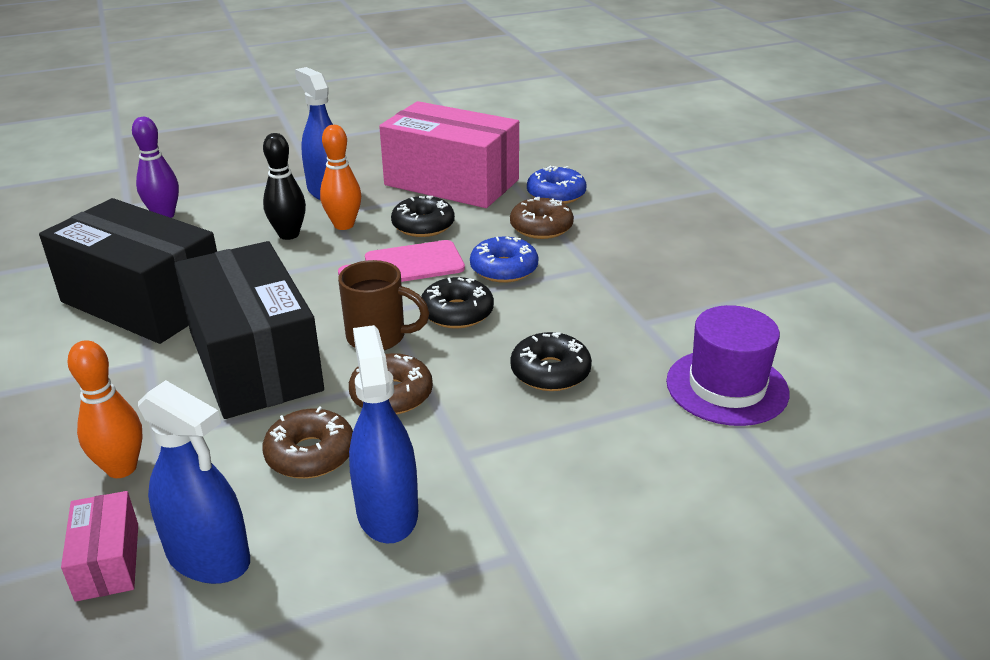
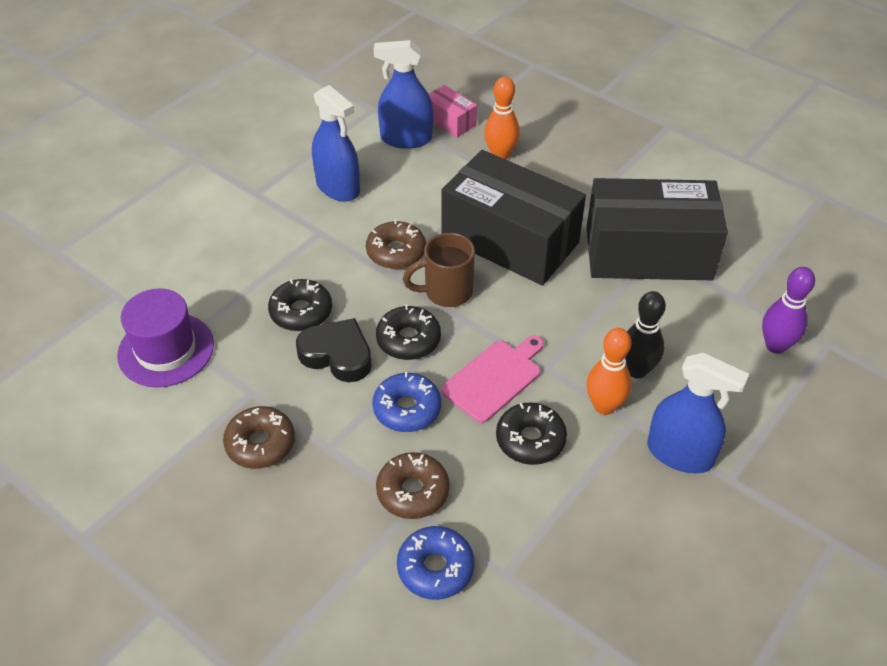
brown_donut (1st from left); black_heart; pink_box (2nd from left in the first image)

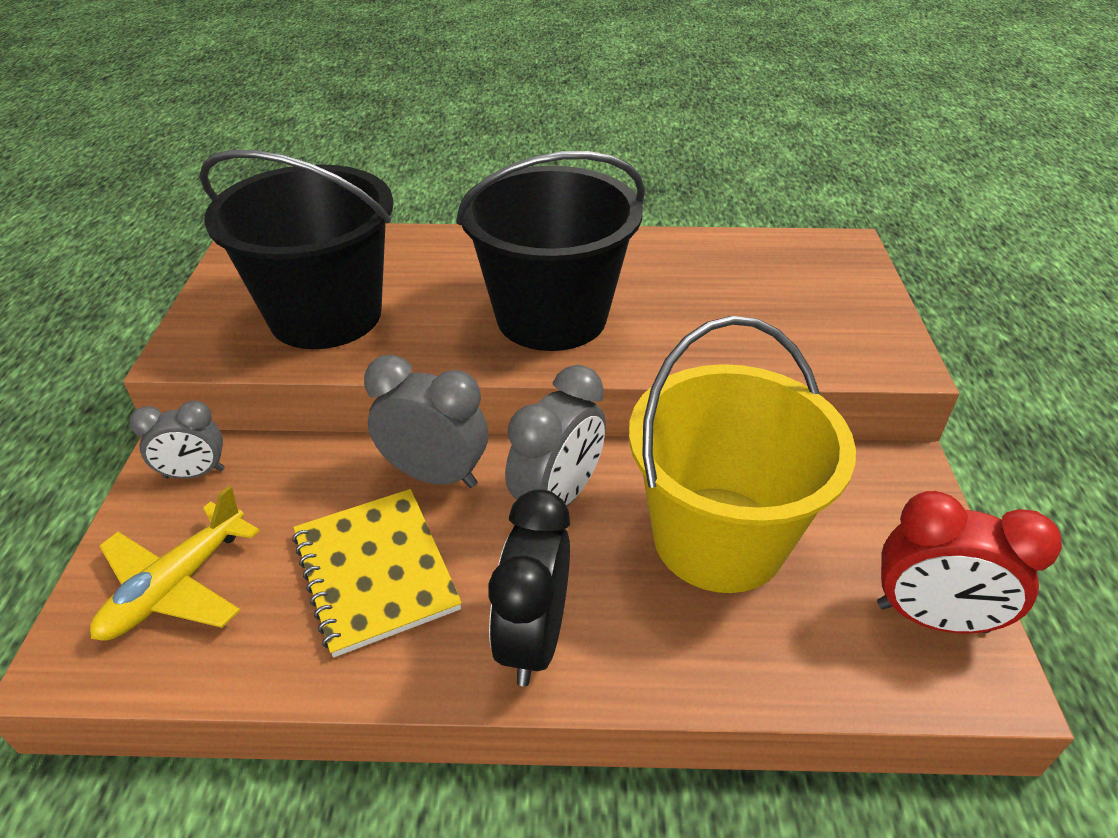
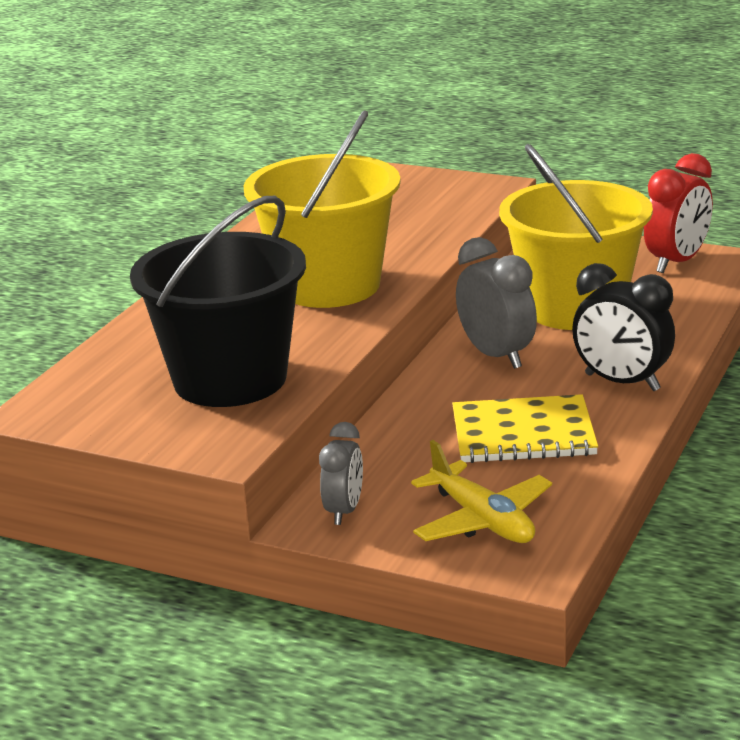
yellow_bucket (1st from left); grey_clock (2nd from left in the first image)

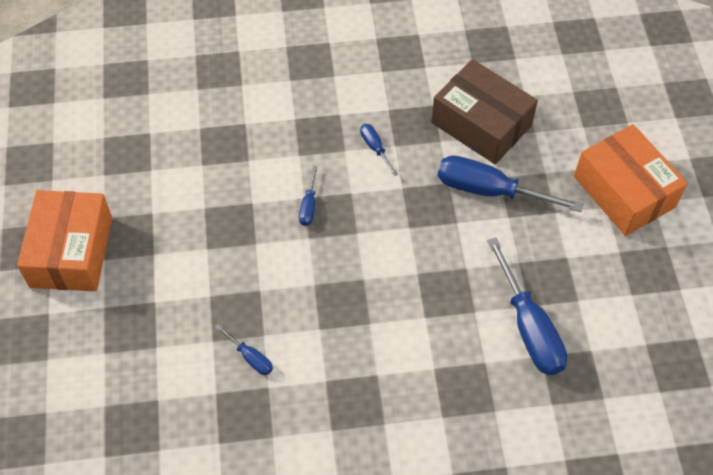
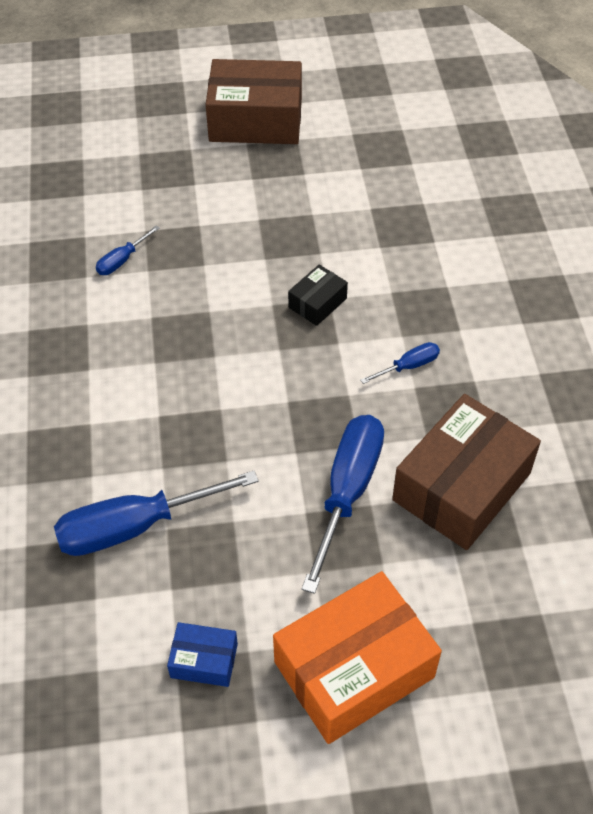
blue_box; brown_box (1st from left); black_box

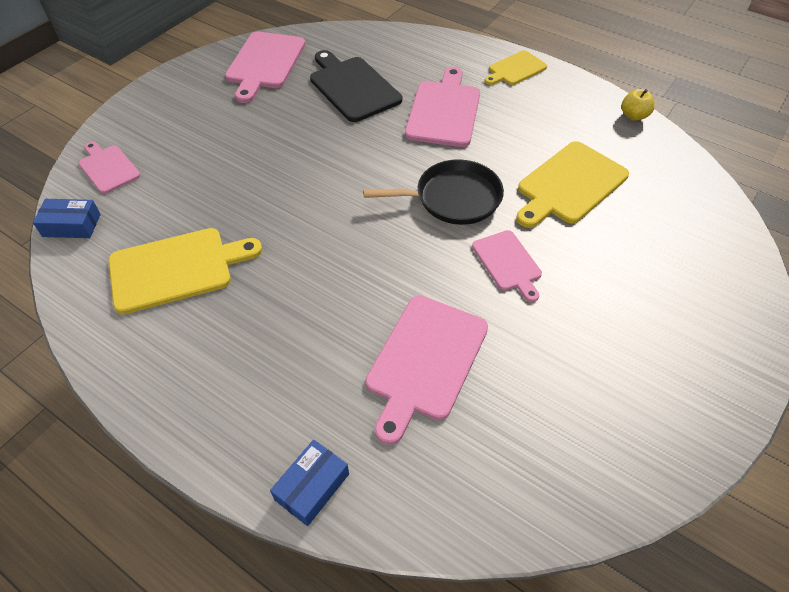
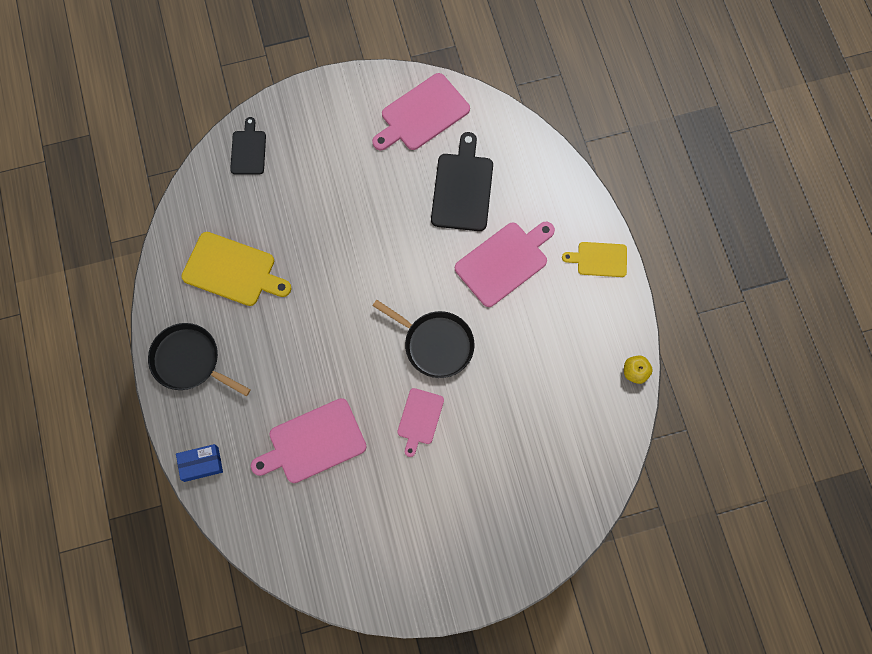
black_pan (1st from left); black_cutting_board (1st from left); blue_box (1st from left in the first image); yellow_cutting_board (3rd from left in the first image)

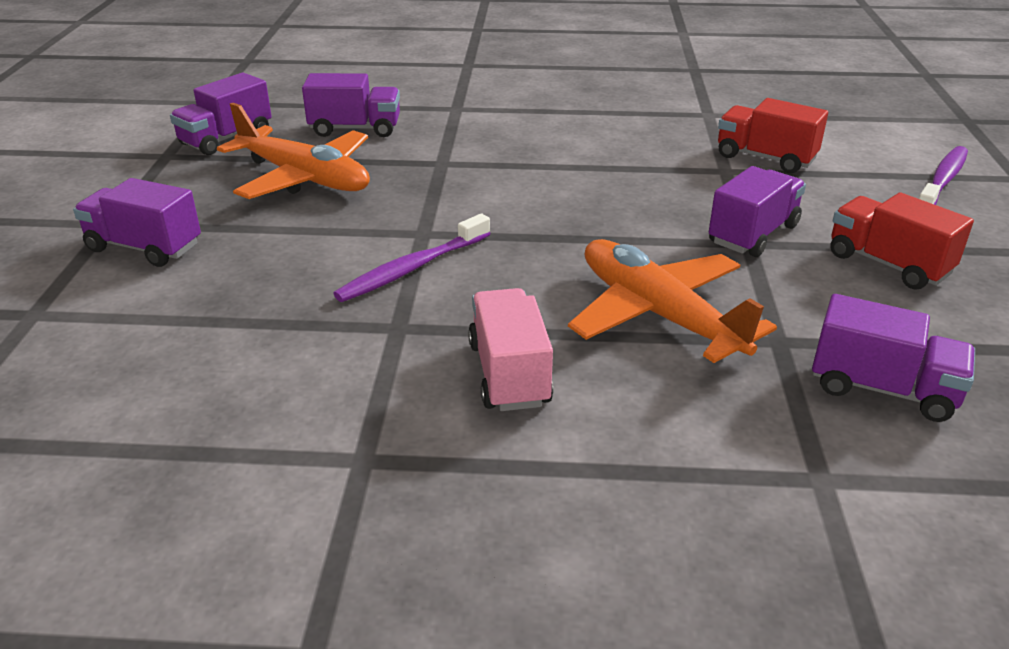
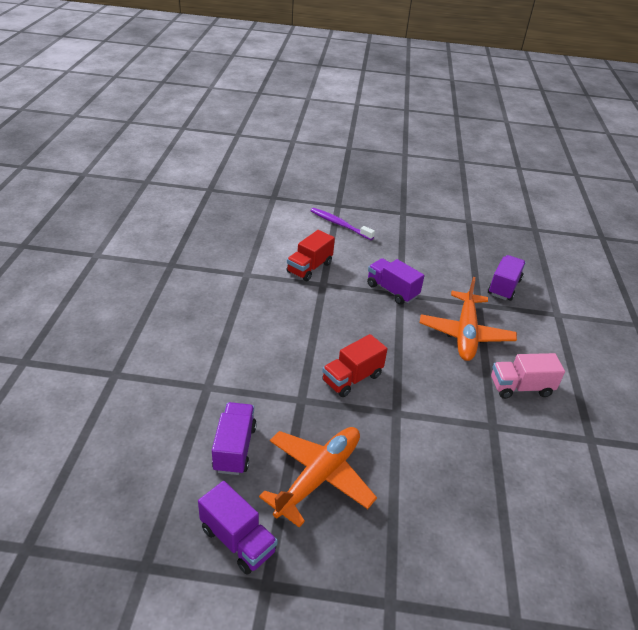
red_truck (2nd from left); orange_plane (2nd from left); purple_truck (1st from left in the first image); purple_toothbrush (1st from left in the first image)

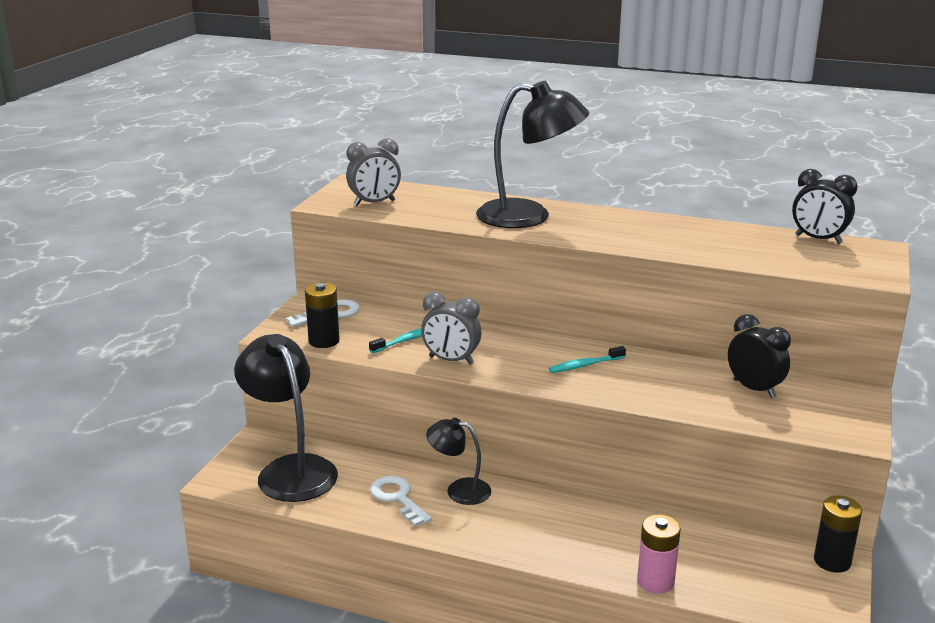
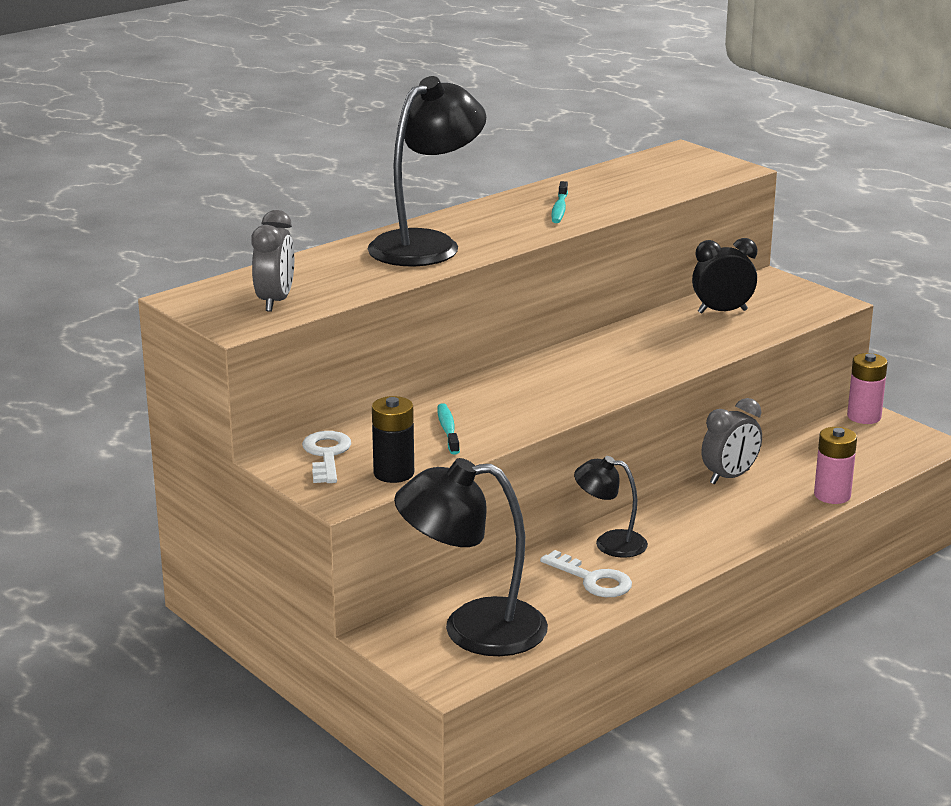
white_key (2nd from left); turquoise_toothbrush (2nd from left); black_lamp (3rd from left); grey_clock (2nd from left); pink_battery (2nd from left); black_clock (2nd from left in the first image)

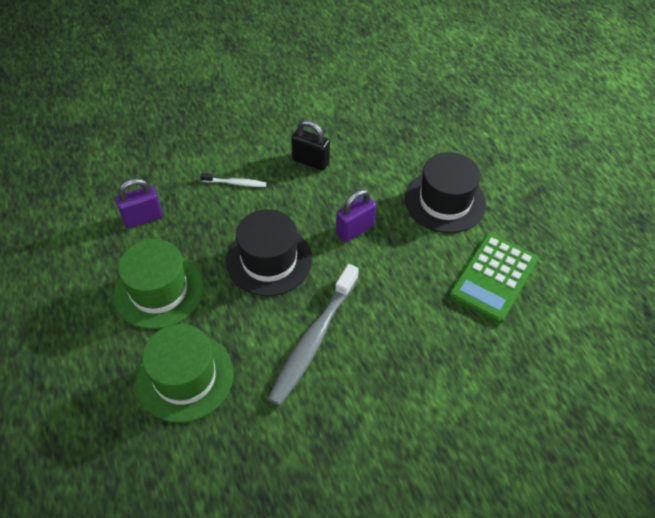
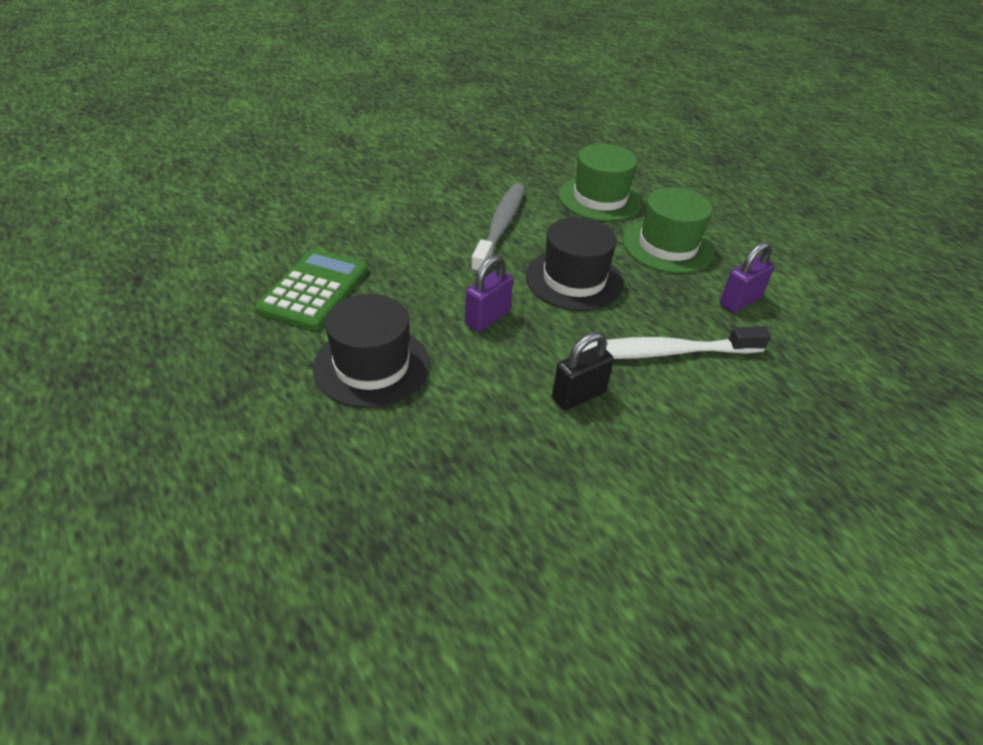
black_padlock; white_toothbrush

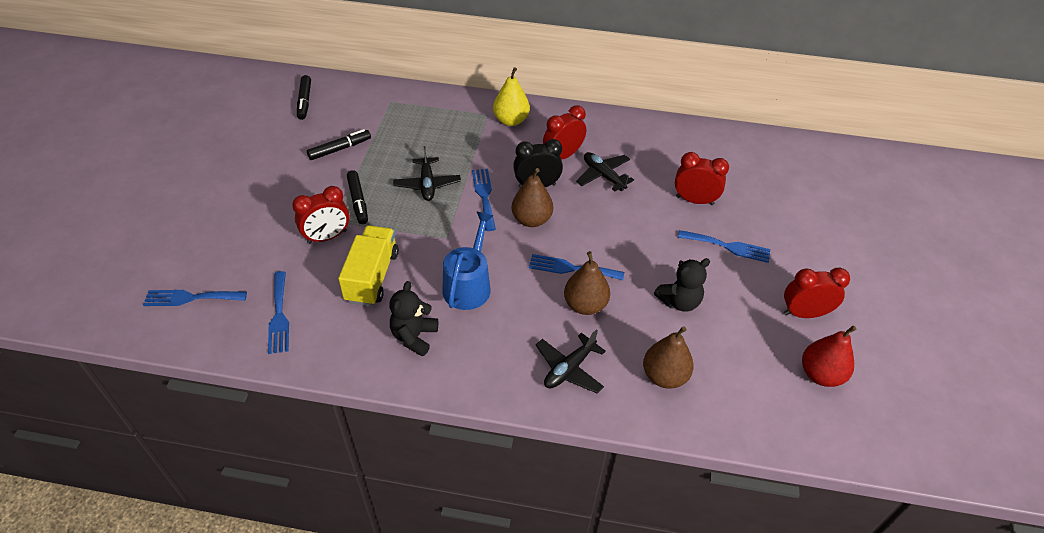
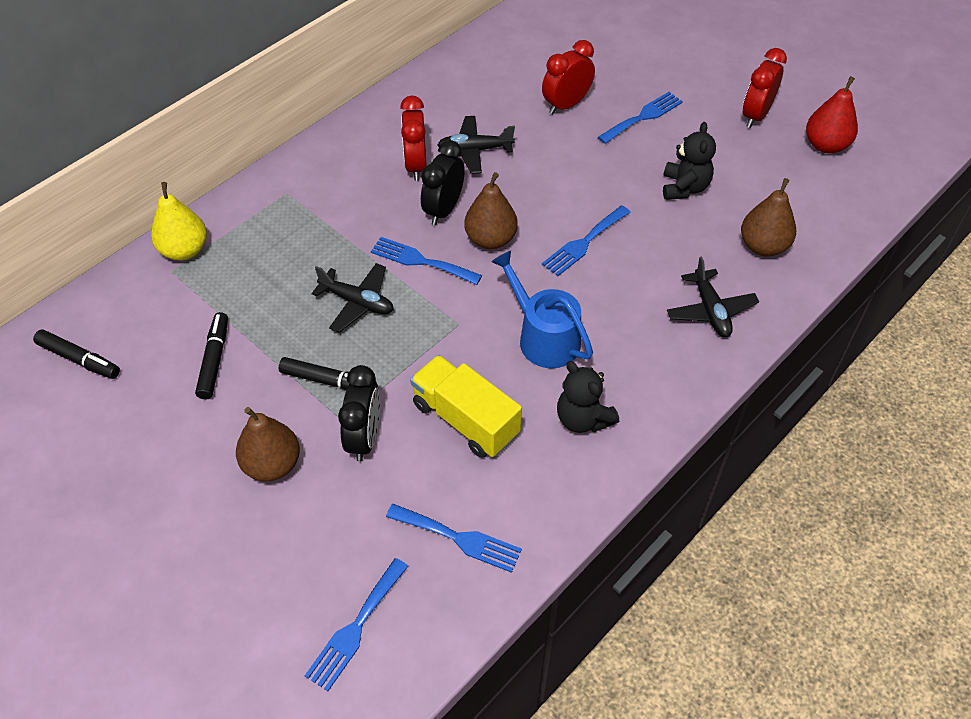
yellow_pear; brown_pear (1st from left); black_clock (1st from left)

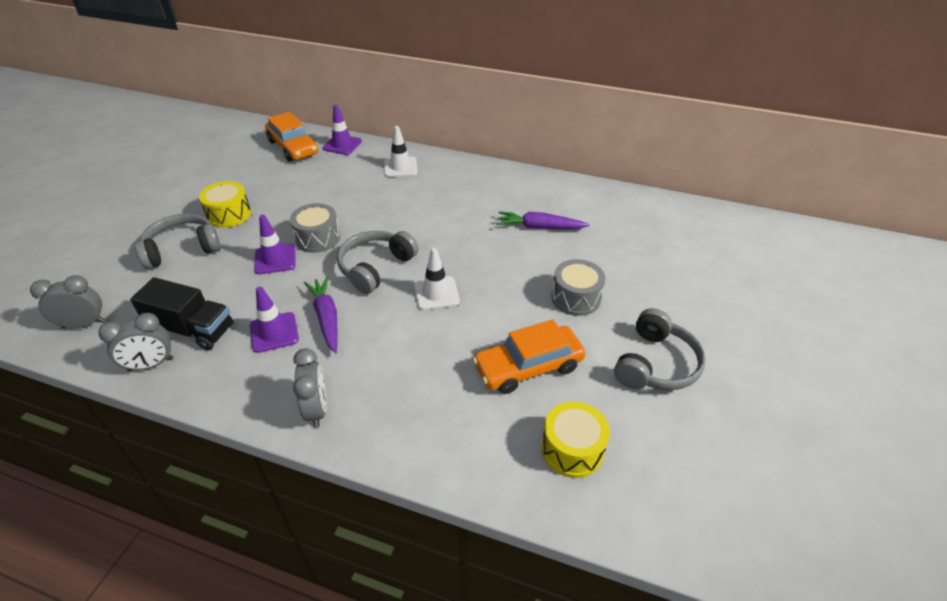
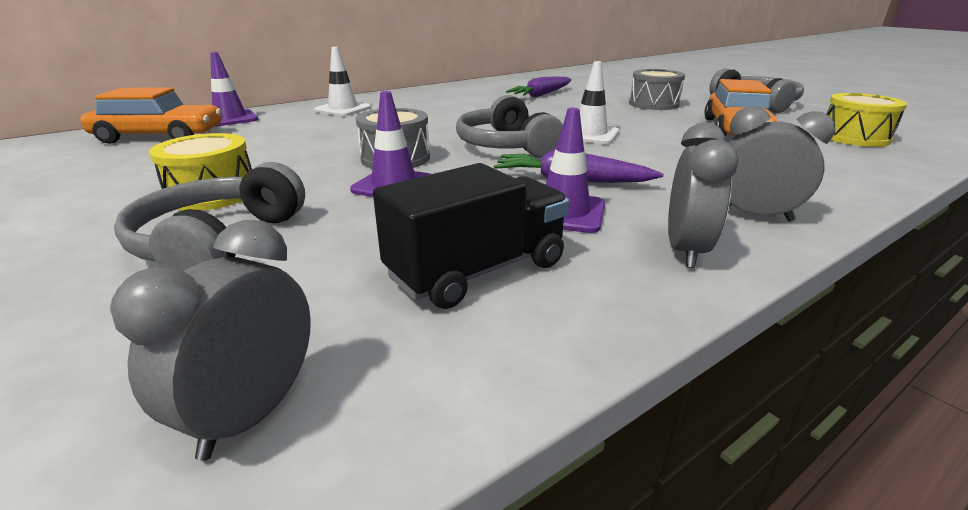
grey_clock (2nd from left)

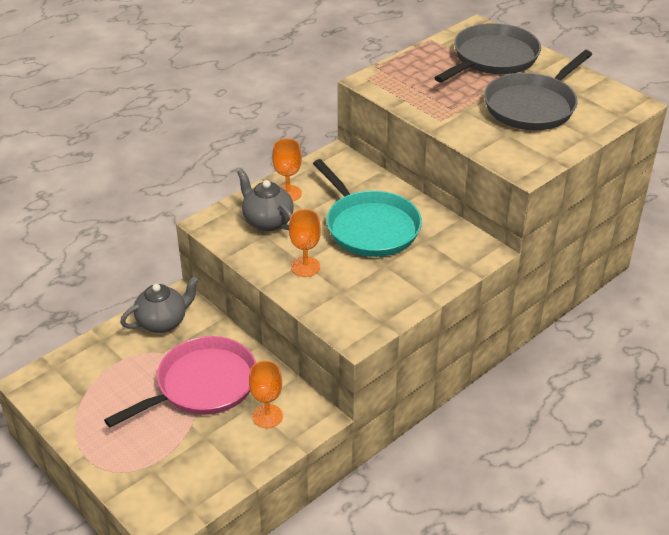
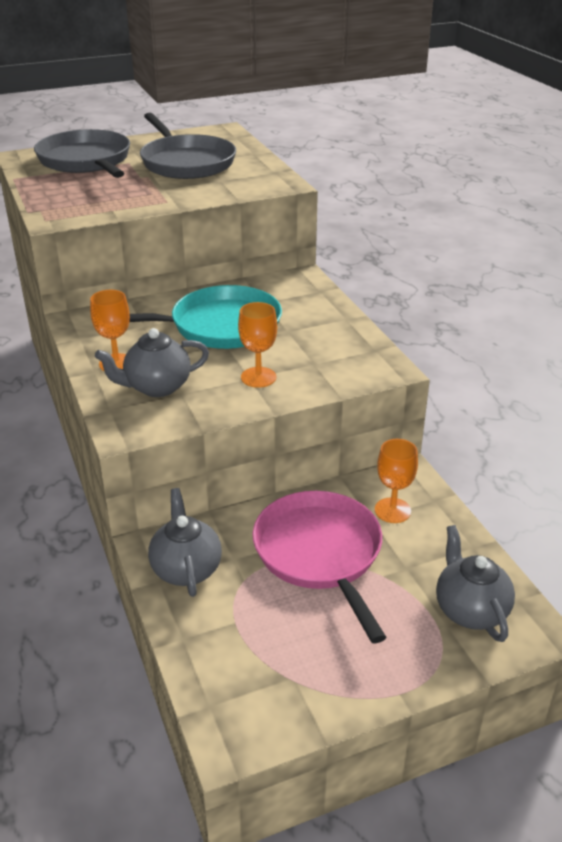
grey_teapot (3rd from left)

